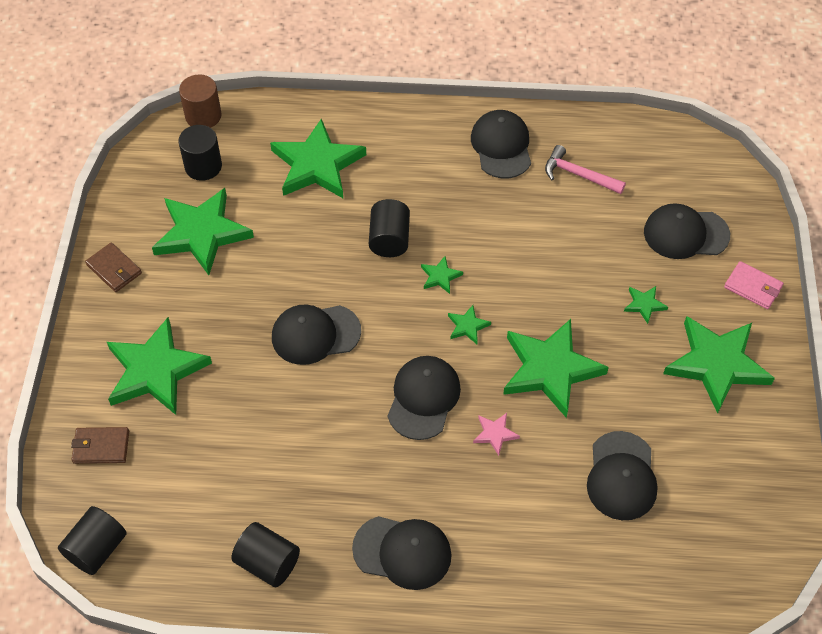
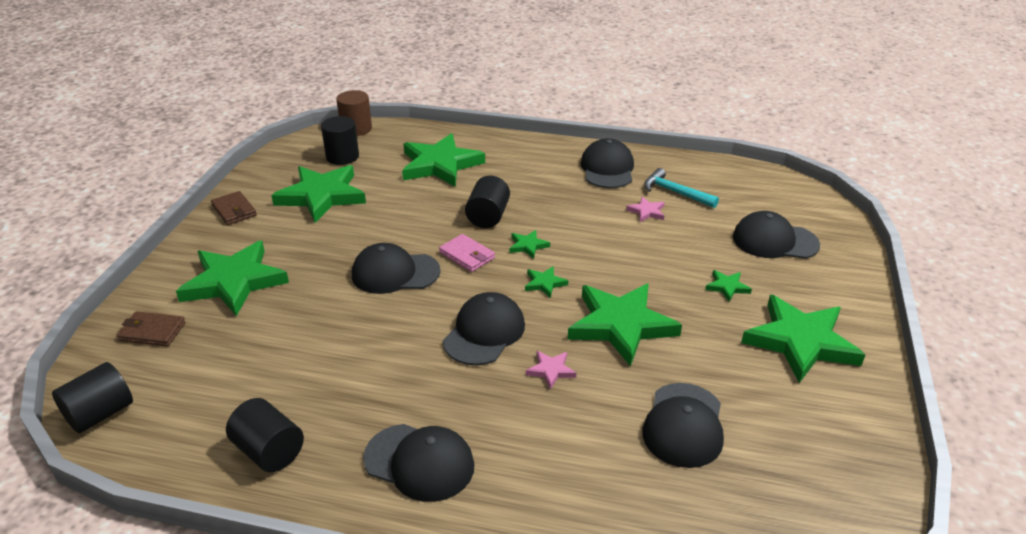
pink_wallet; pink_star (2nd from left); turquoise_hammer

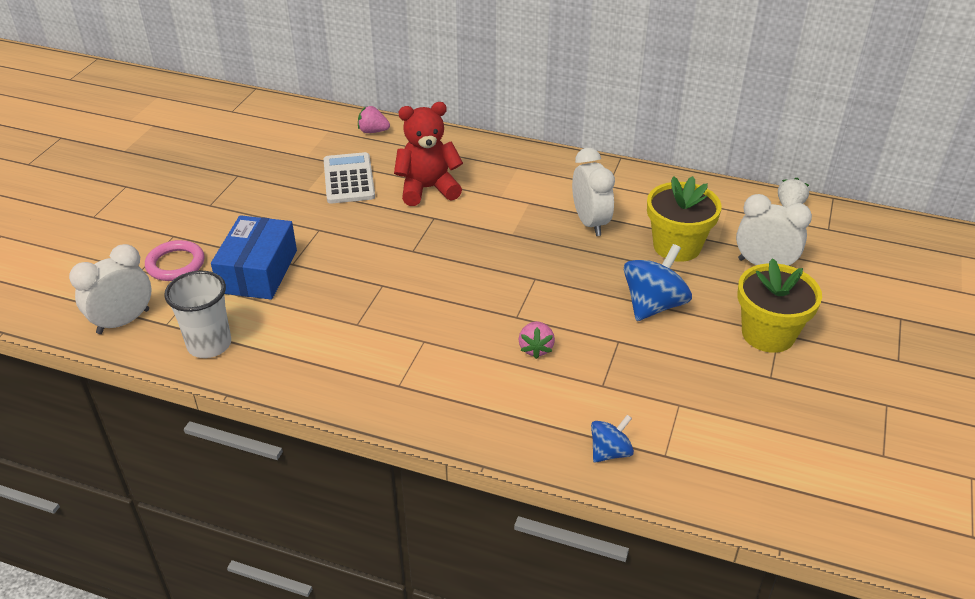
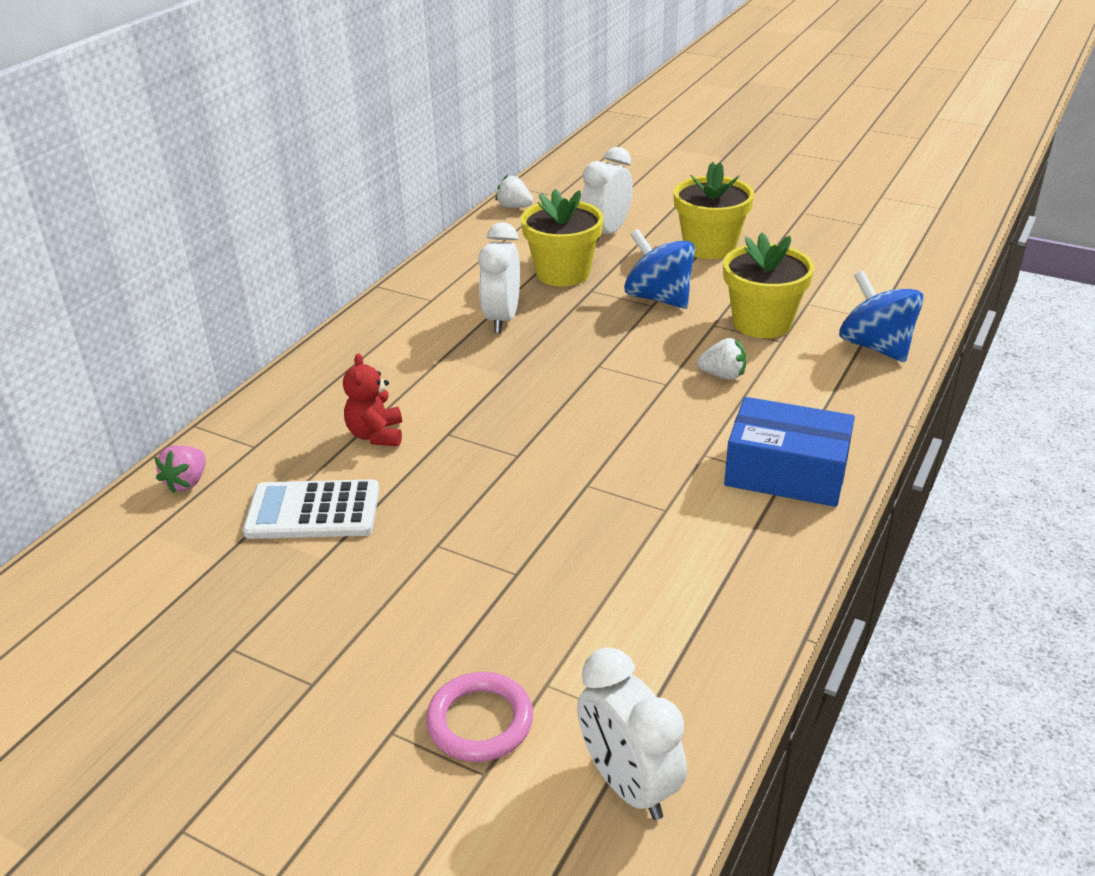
red_teddy_bear; white_clock (1st from left); white_strawberry (2nd from left); yellow_flower_pot (3rd from left); blue_box; blue_spinning_top (2nd from left); white_cup

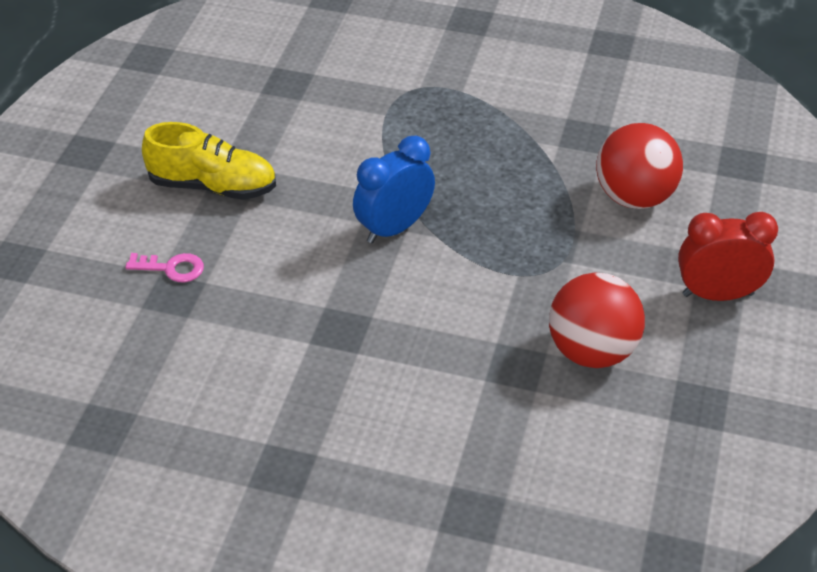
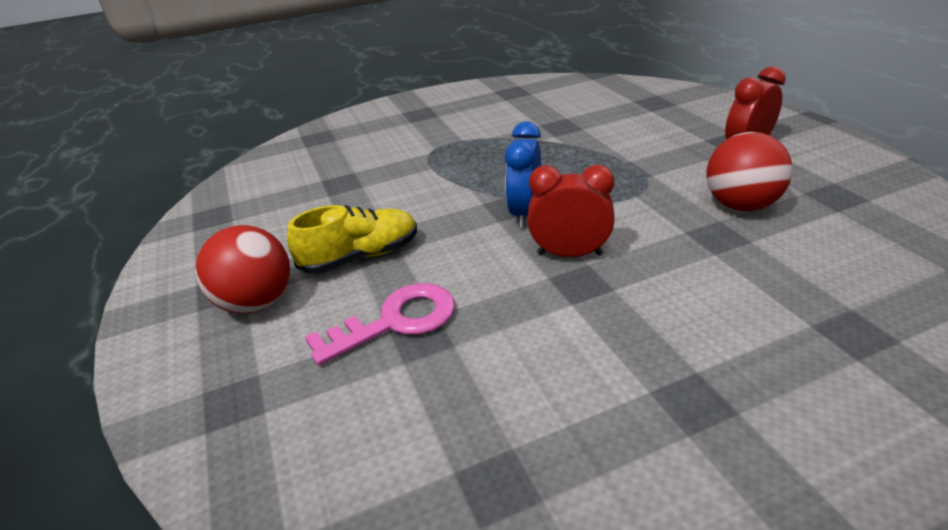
red_ball (1st from left); pink_key; red_clock (1st from left)

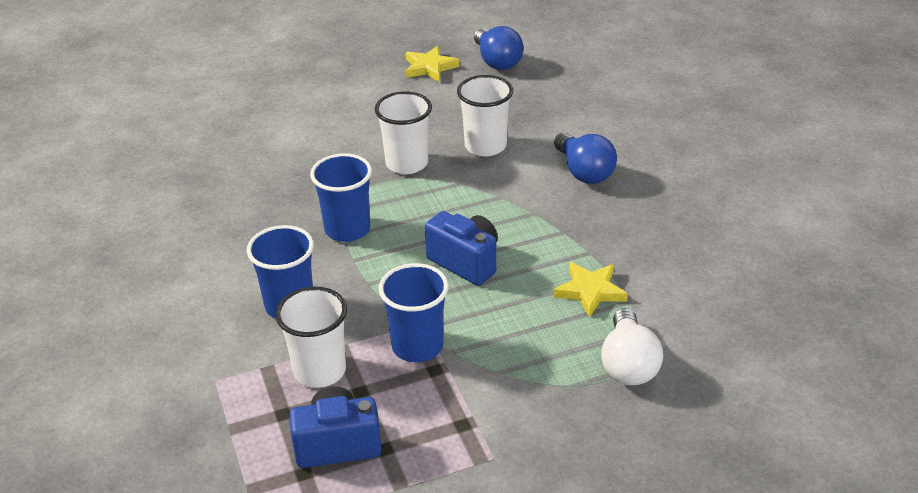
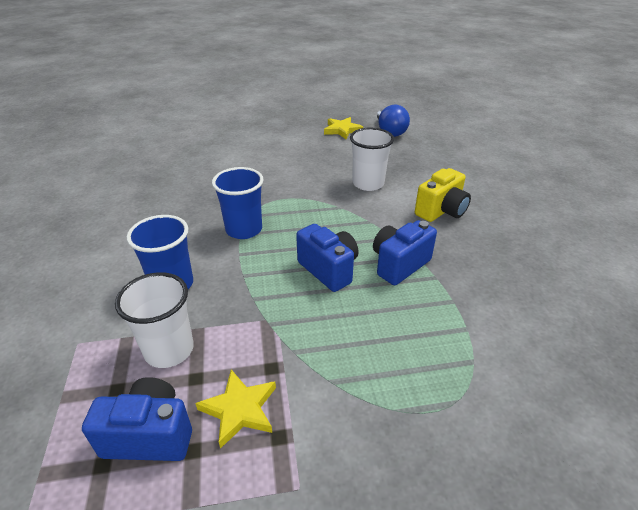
yellow_star (1st from left); blue_camera (3rd from left); yellow_camera; white_cup (2nd from left in the first image); blue_cup (3rd from left in the first image); white_light_bulb

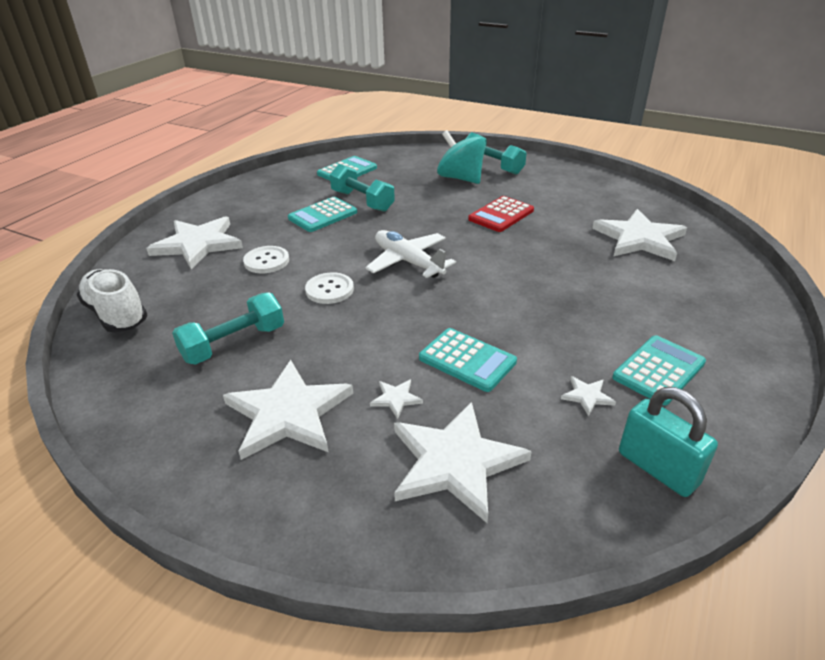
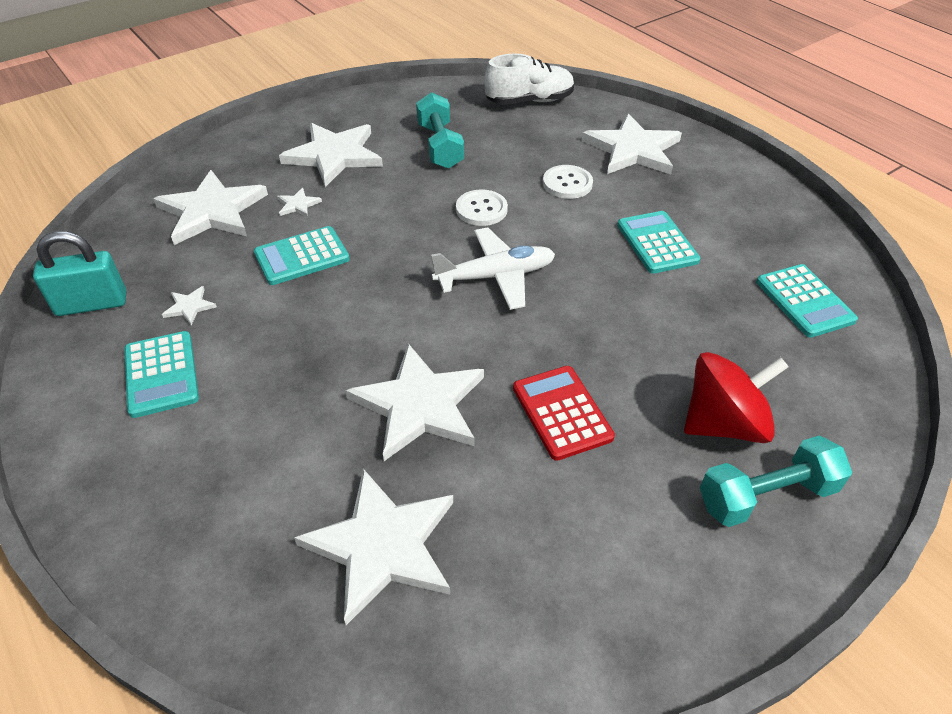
white_star (6th from left); red_spinning_top; turquoise_dumbbell (2nd from left in the first image)

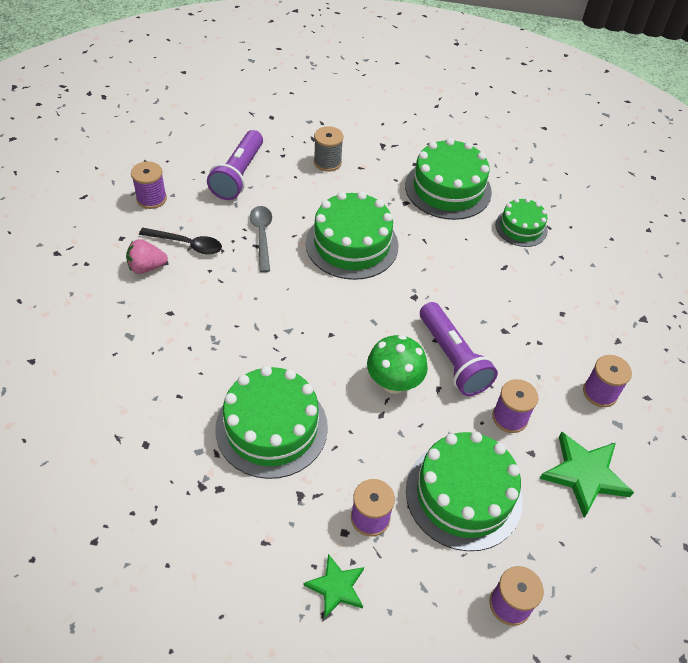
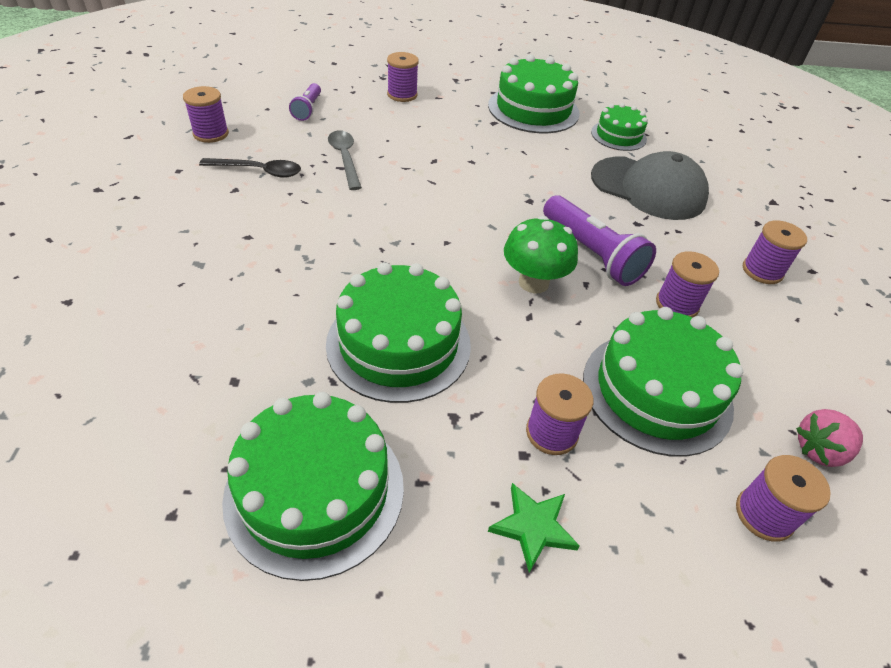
green_cake (1st from left); purple_flashlight (1st from left); purple_spool (2nd from left); grey_cap; pink_strawberry; green_star (2nd from left in the first image)

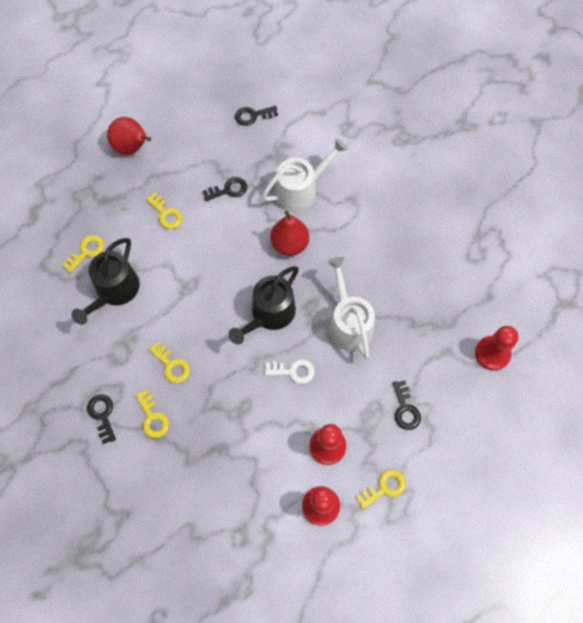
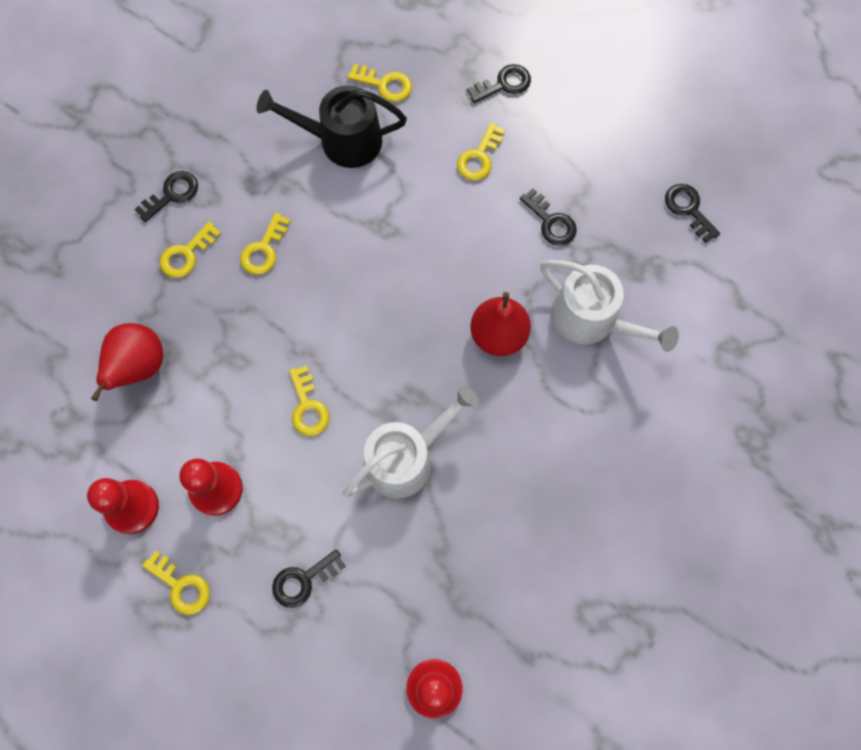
red_pear (1st from left); yellow_key (4th from left); black_key (3rd from left); black_watering_can (2nd from left in the first image)

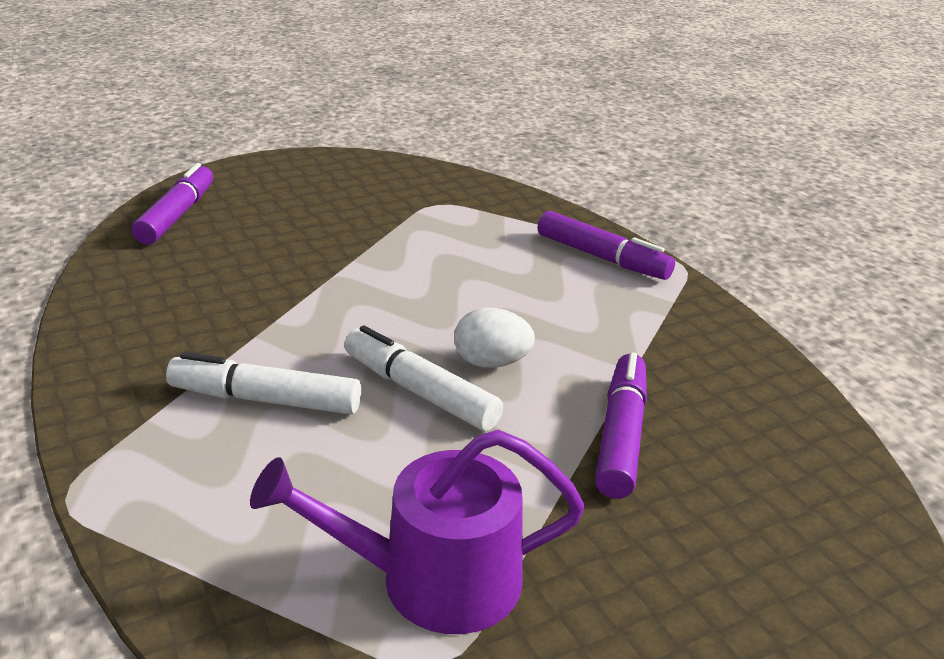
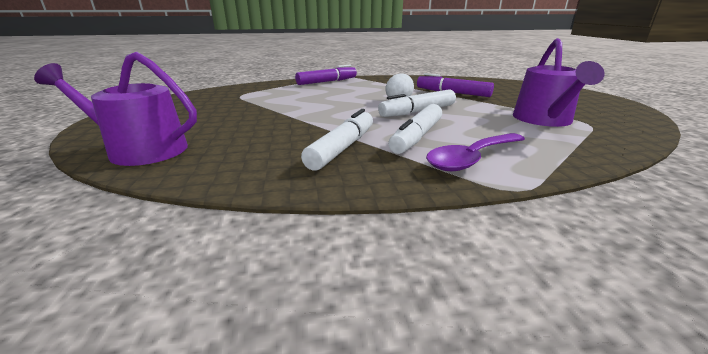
purple_watering_can (1st from left); white_marker (1st from left); purple_spoon

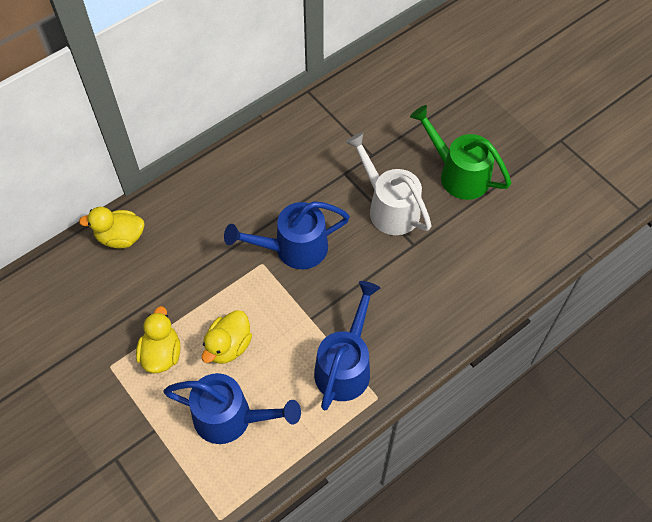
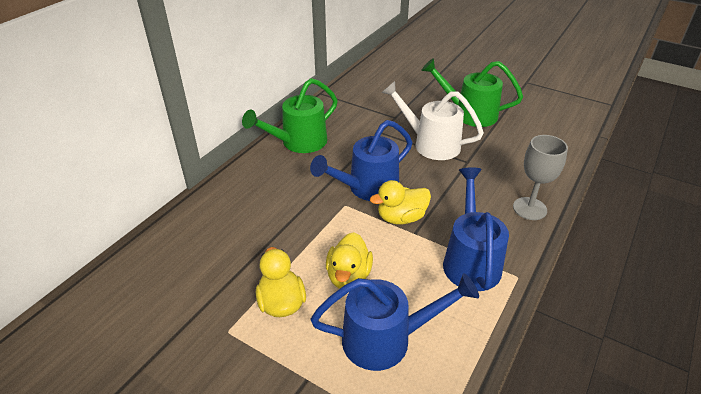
green_watering_can (1st from left); yellow_duck (3rd from left); grey_goblet

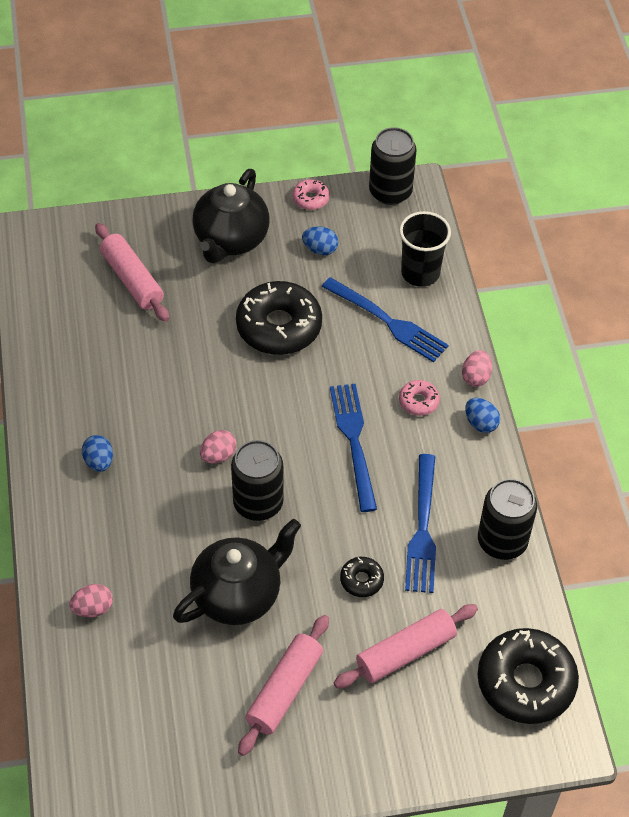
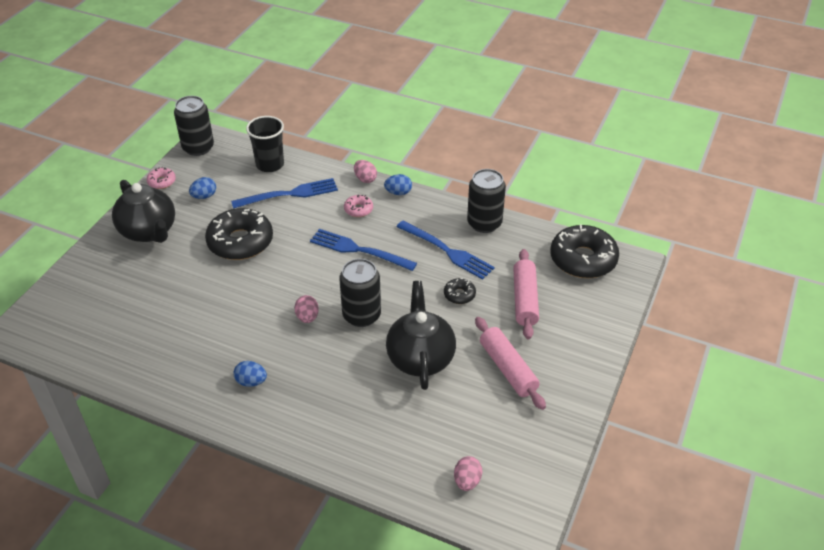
pink_egg (3rd from left); pink_rolling_pin (1st from left in the first image)

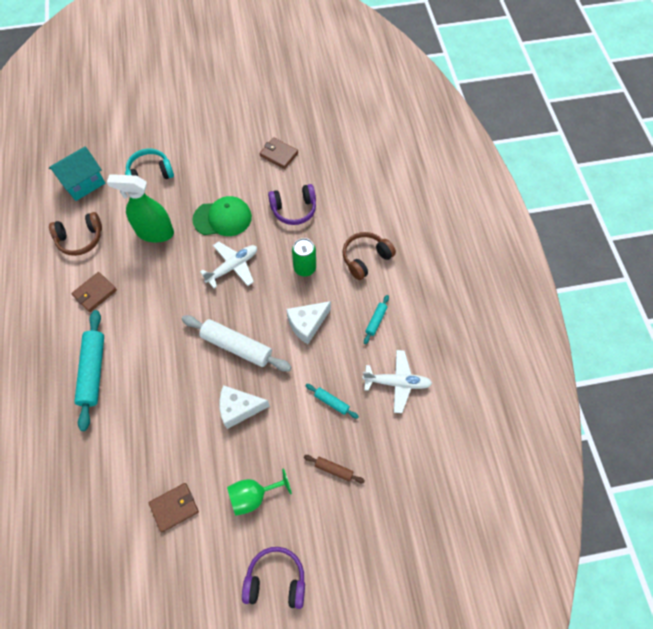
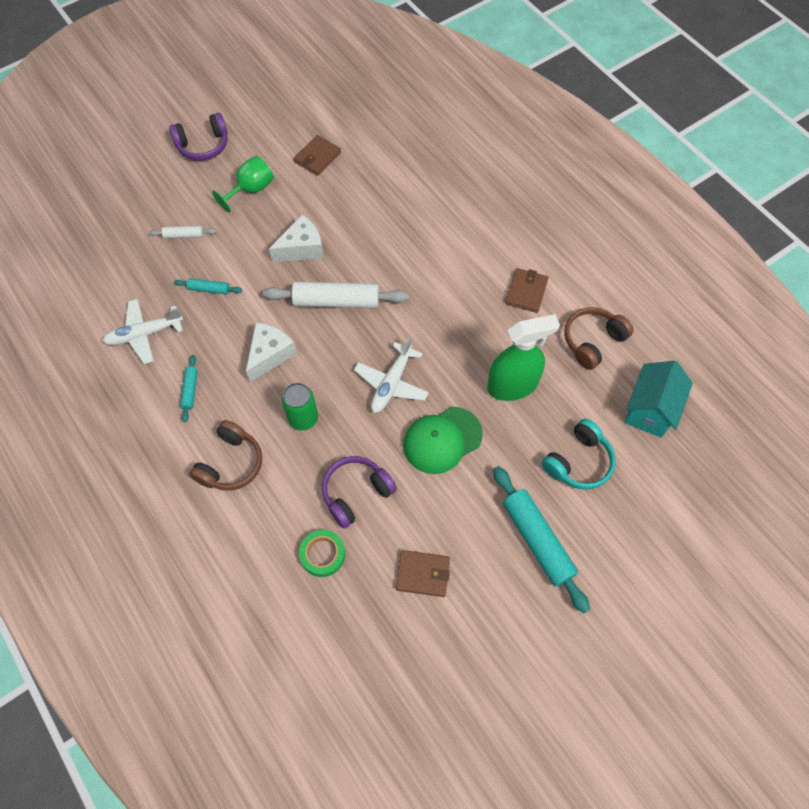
white_rolling_pin (1st from left); green_tape; turquoise_rolling_pin (3rd from left)

